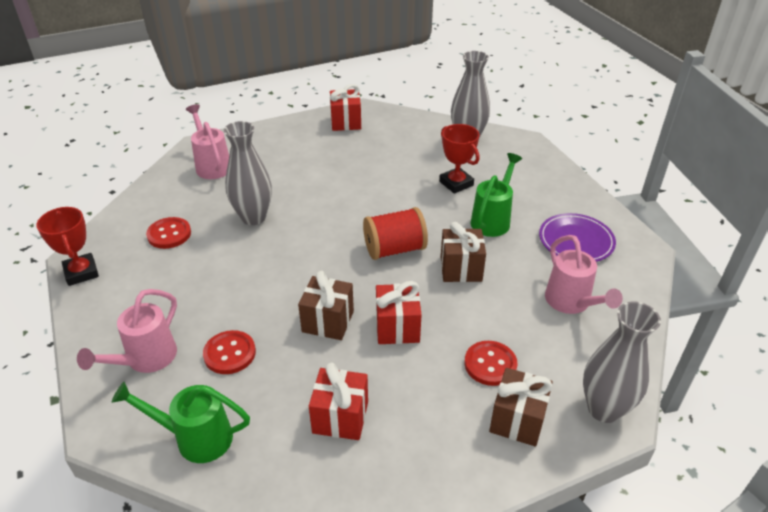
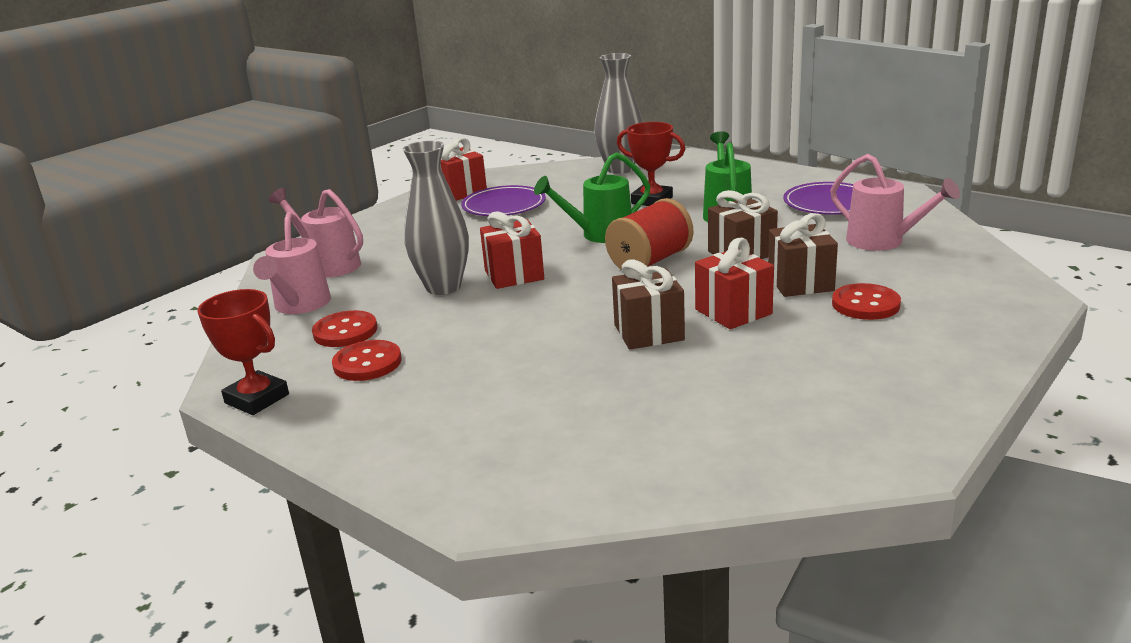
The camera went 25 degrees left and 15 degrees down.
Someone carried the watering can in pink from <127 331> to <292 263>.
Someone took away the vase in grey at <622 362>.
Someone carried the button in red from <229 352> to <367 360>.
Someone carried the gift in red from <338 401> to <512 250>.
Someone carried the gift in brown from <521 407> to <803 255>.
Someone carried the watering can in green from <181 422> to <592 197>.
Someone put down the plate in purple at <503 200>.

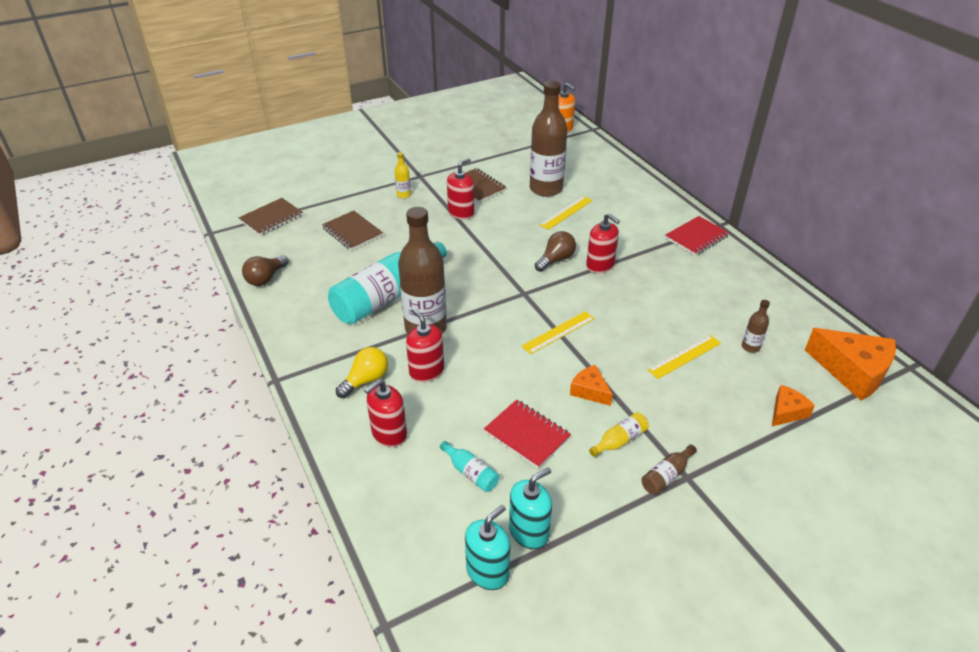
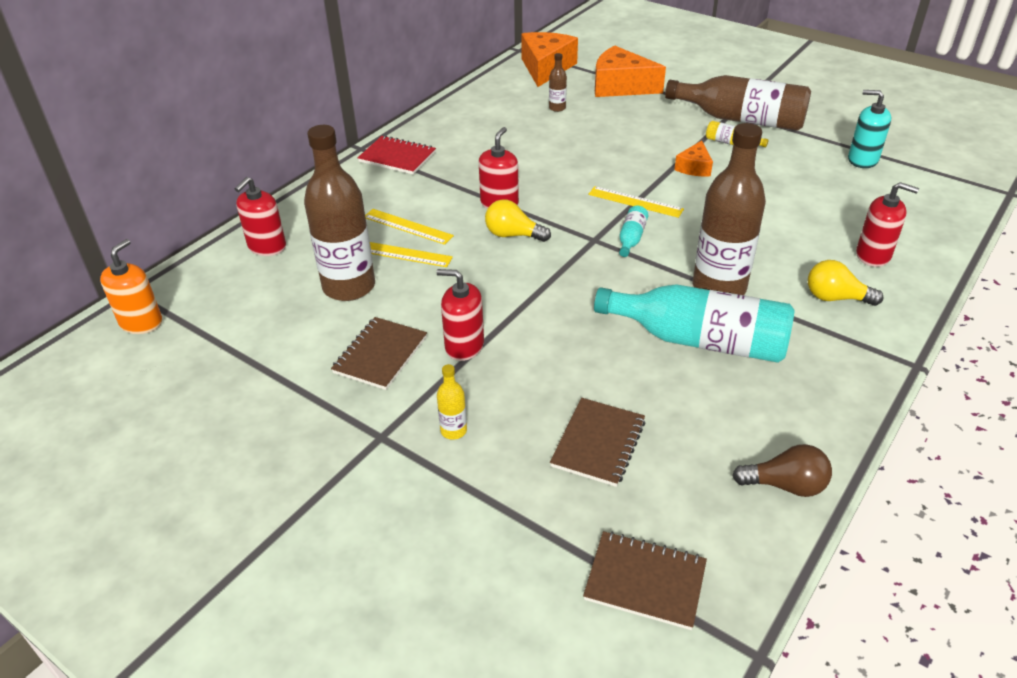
The camera went 115 degrees left and 0 degrees up.
Someone repainted the light bulb in brown at <555 251>, which became the light bulb in yellow at <518 220>.
Someone carried the soap dispenser in red from <425 345> to <260 216>.
Someone carried the ruler in yellow from <684 357> to <409 227>.
Someone scaled the cheese in orange at <793 405> by 1.89.
Someone took away the notebook in red at <527 434>.
Someone carried the bottle in turquoise from <469 466> to <633 231>.
Someone scaled the bottle in brown at <669 470> by 2.38.
Someone took away the soap dispenser in turquoise at <487 547>.

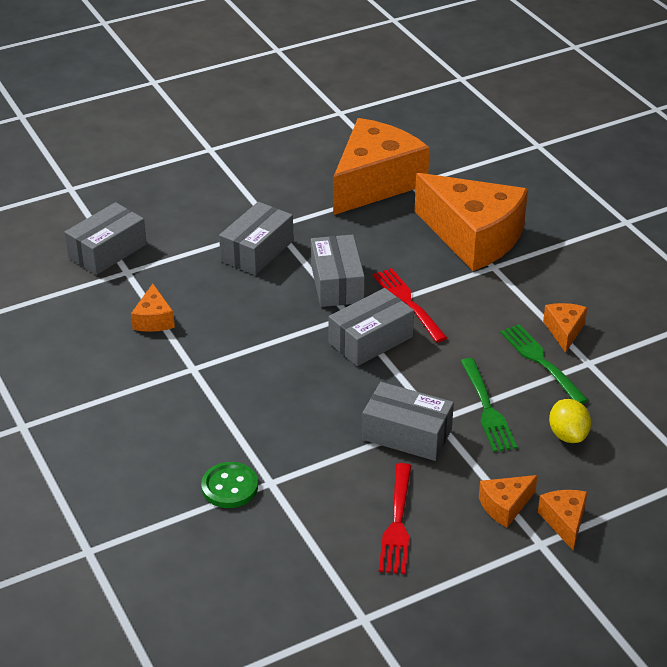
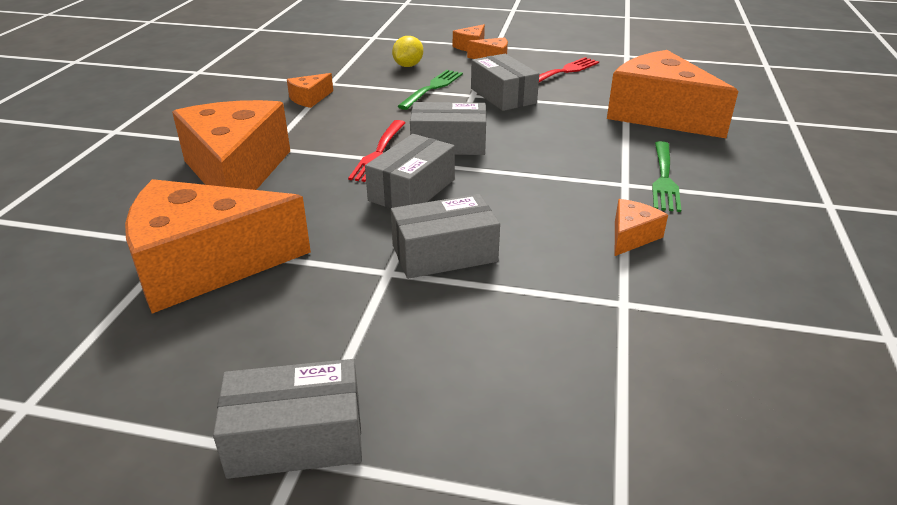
The camera went 140 degrees left and 5 degrees down.
Someone carried the box in grey from <105 238> to <287 419>.
Someone carried the fork in green from <544 364> to <666 176>.
Someone swapped the button in green at <229 485> for the cheese in orange at <672 94>.

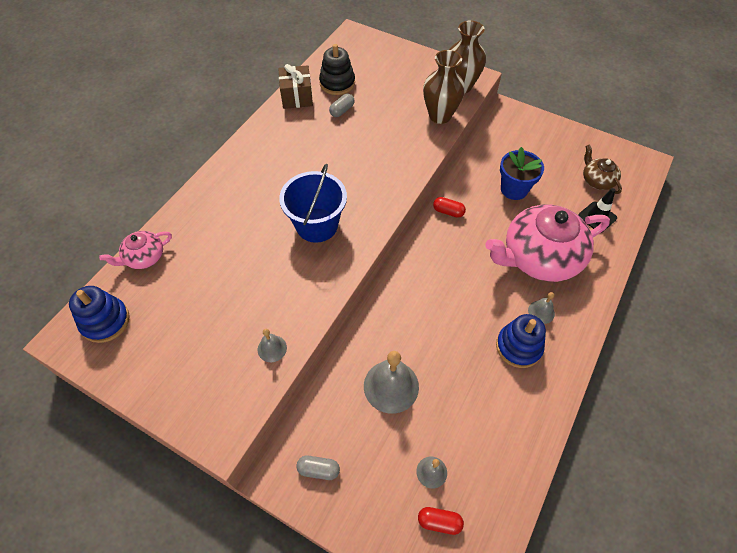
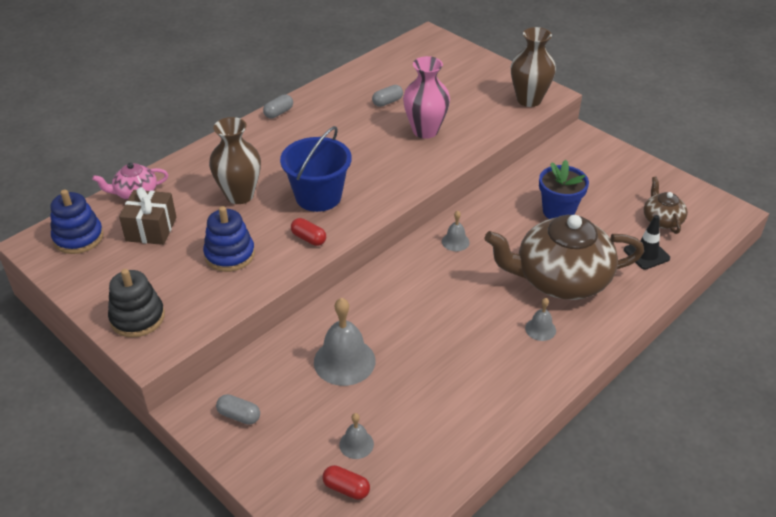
The camera went 15 degrees right and 15 degrees down.
Someone carried the stacking toy in black from <337 69> to <136 303>.
Someone carried the vase in brown from <444 87> to <235 160>.
Someone carried the gift in brown from <295 86> to <148 216>.
Someone carried the capsule in red from <449 207> to <308 232>.
Someone repainted the teapot in pink at <547 243>, which became the teapot in brown at <564 257>.
Someone carried the stacking toy in blue from <521 341> to <229 239>.
Someone carried the bell in grey from <272 345> to <456 231>.
Someone put down the vase in pink at <426 97>.
Someone put down the capsule in grey at <278 106>.

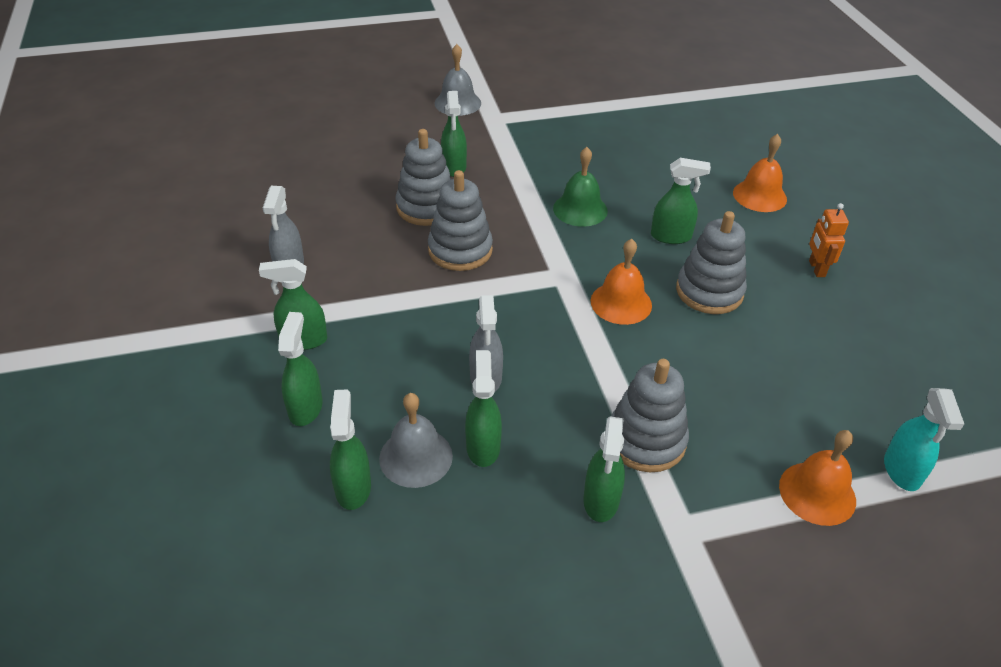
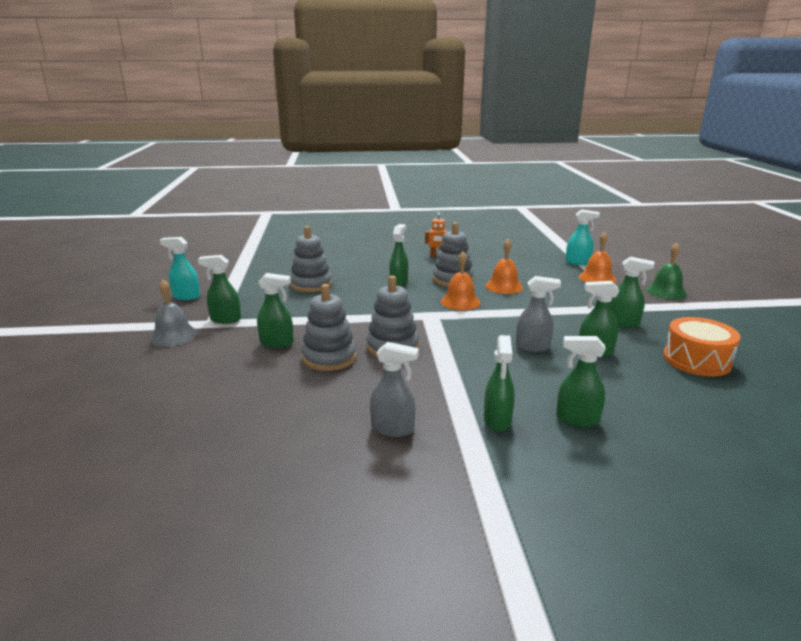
The camera went 80 degrees left and 20 degrees down.
Someone carried the bell in orange from <760 173> to <504 266>.
Someone carried the bell in green from <580 187> to <666 271>.
Someone carried the stacking toy in grey from <650 415> to <311 259>.
Someone carried the spray bottle in green from <350 449> to <219 289>.
Someone took away the bell in grey at <416 440>.
Someone put down the spray bottle in turquoise at <180 268>.
Someone put down the drum in orange at <702 346>.

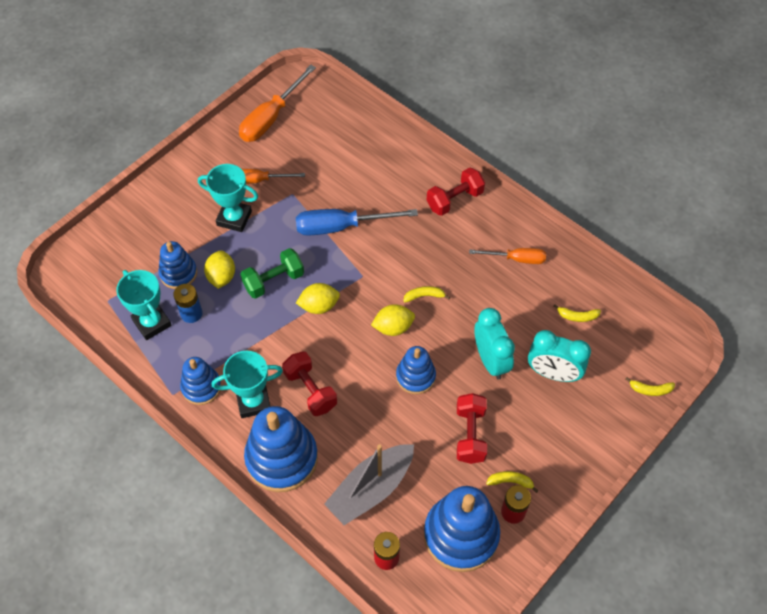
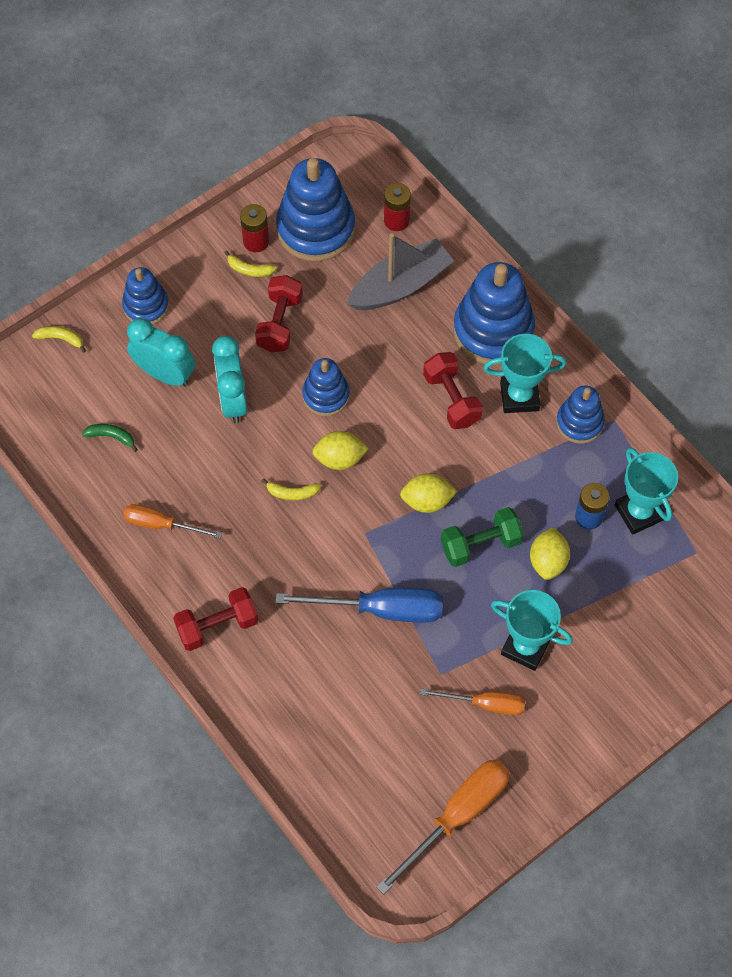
The camera went 170 degrees left and 5 degrees up.
Someone carried the stacking toy in blue from <177 265> to <145 296>.
Someone repainted the banana in yellow at <577 313>, which became the banana in green at <110 438>.

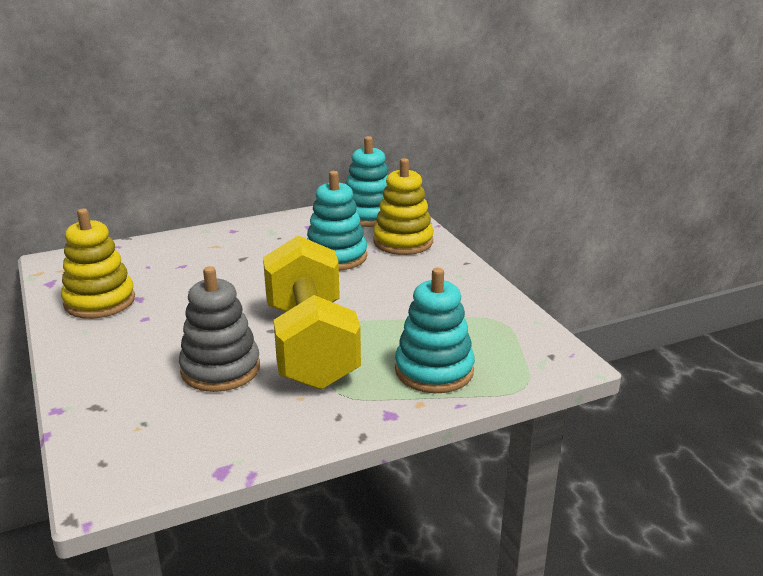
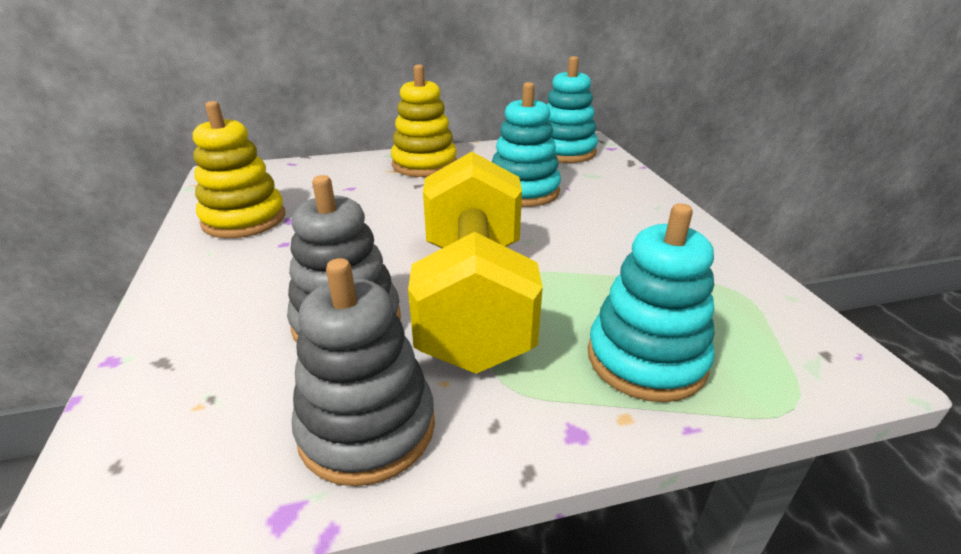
The camera went 10 degrees right and 5 degrees up.
Someone carried the stacking toy in yellow from <403 206> to <424 120>.
Someone put down the stacking toy in grey at <363 372>.

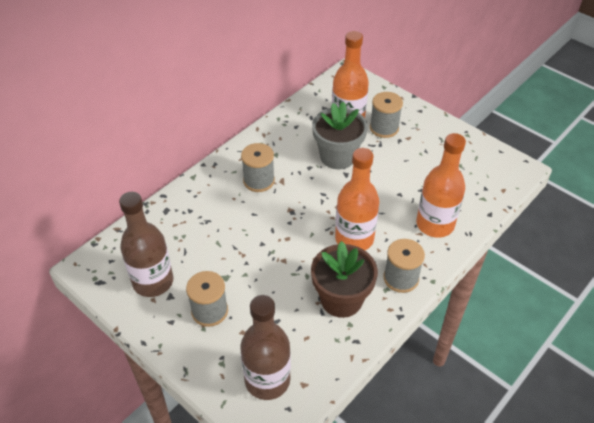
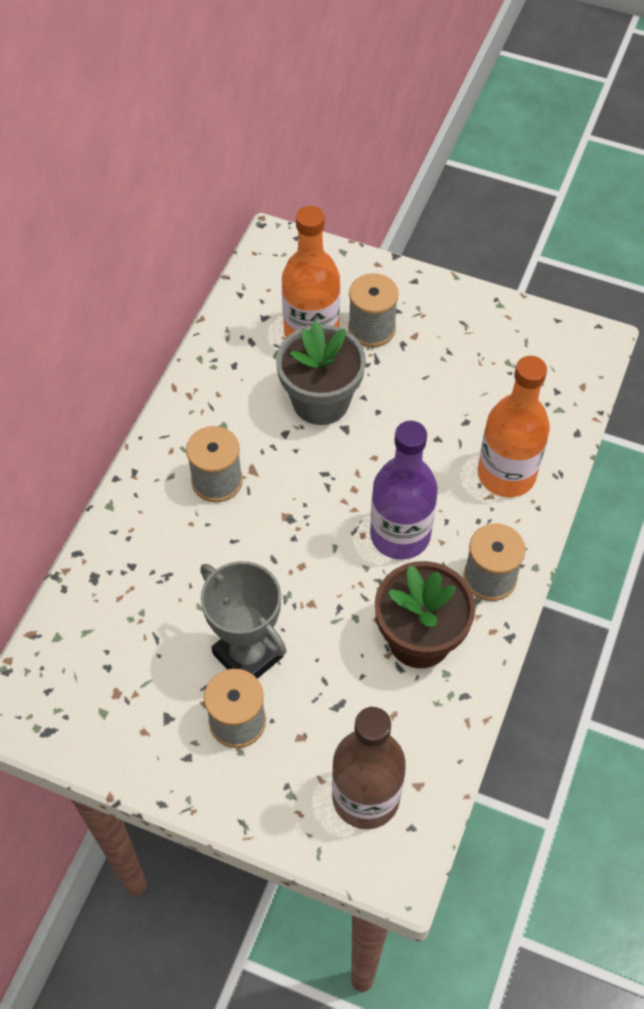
The camera went 20 degrees left and 10 degrees up.
Someone repainted the bottle in orange at <357 199>, which became the bottle in purple at <404 490>.
Someone took away the bottle in brown at <146 244>.
Someone put down the trophy in grey at <243 620>.

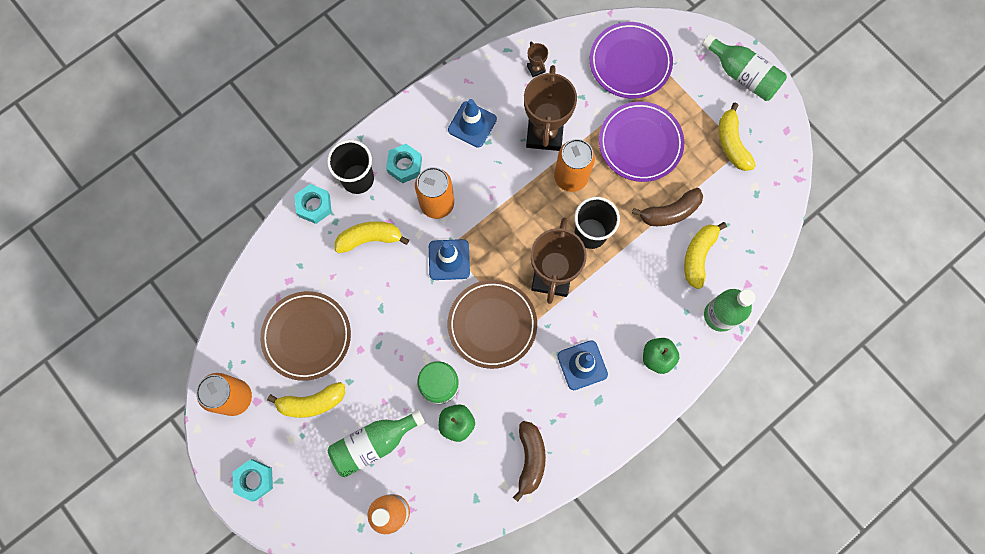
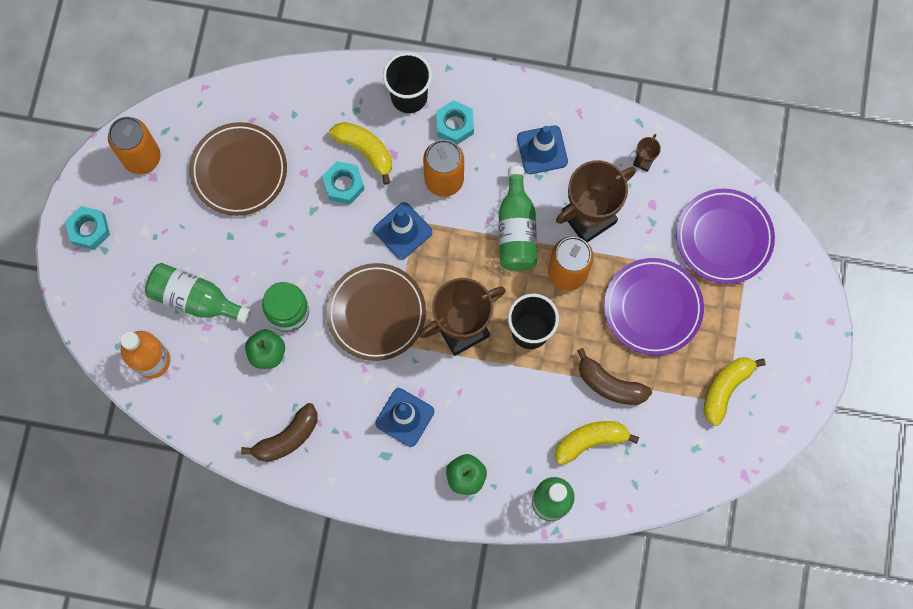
The camera went 50 degrees right and 0 degrees up.
Someone carried the bottle in green from <744 67> to <518 218>.
Someone carried the nut in turquoise from <313 204> to <343 183>.
Someone took away the banana in yellow at <306 400>.

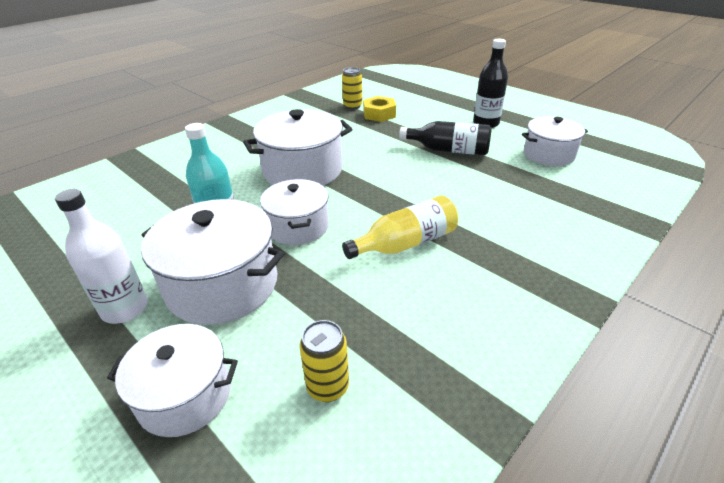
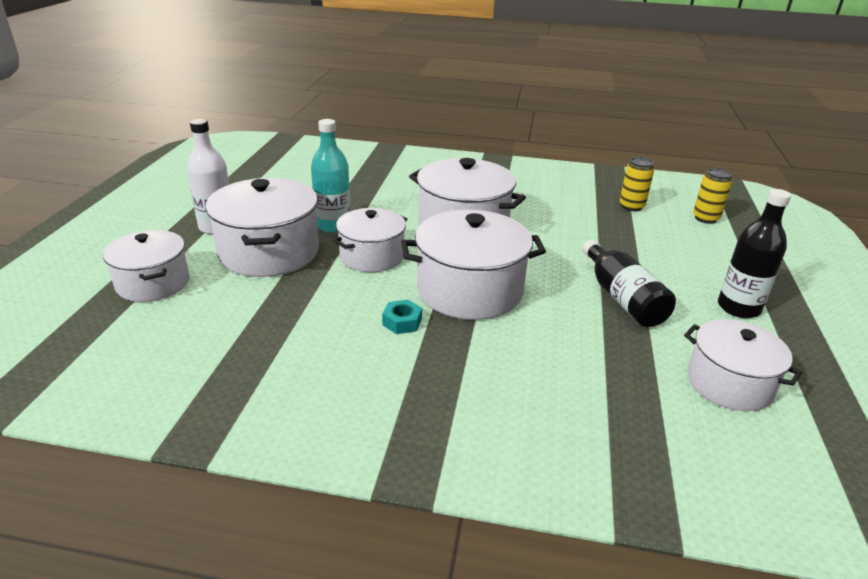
The camera went 55 degrees right and 5 degrees down.
Someone took away the nut in yellow at <379 109>.
Someone swapped the bottle in yellow at <400 227> for the nut in turquoise at <402 317>.
Someone carried the can in yellow from <324 361> to <712 196>.
Someone put down the pot in white at <473 265>.

